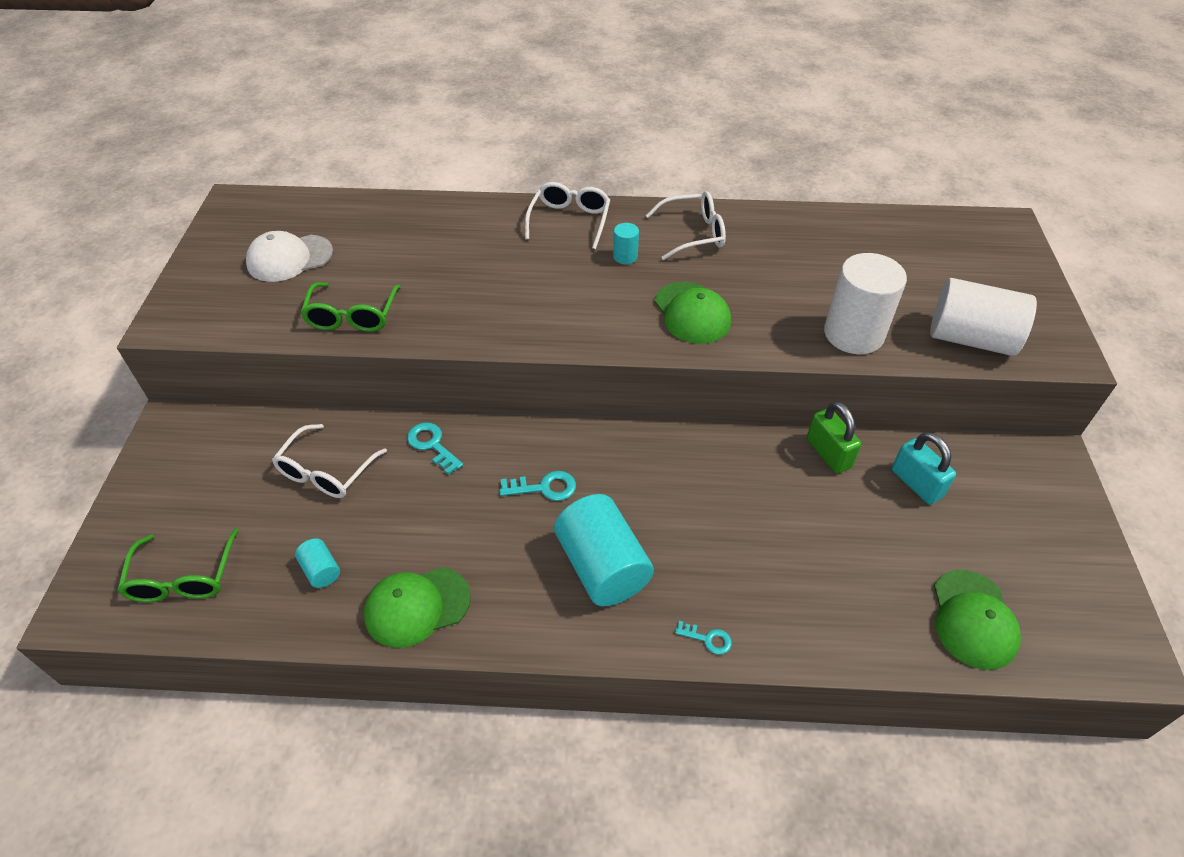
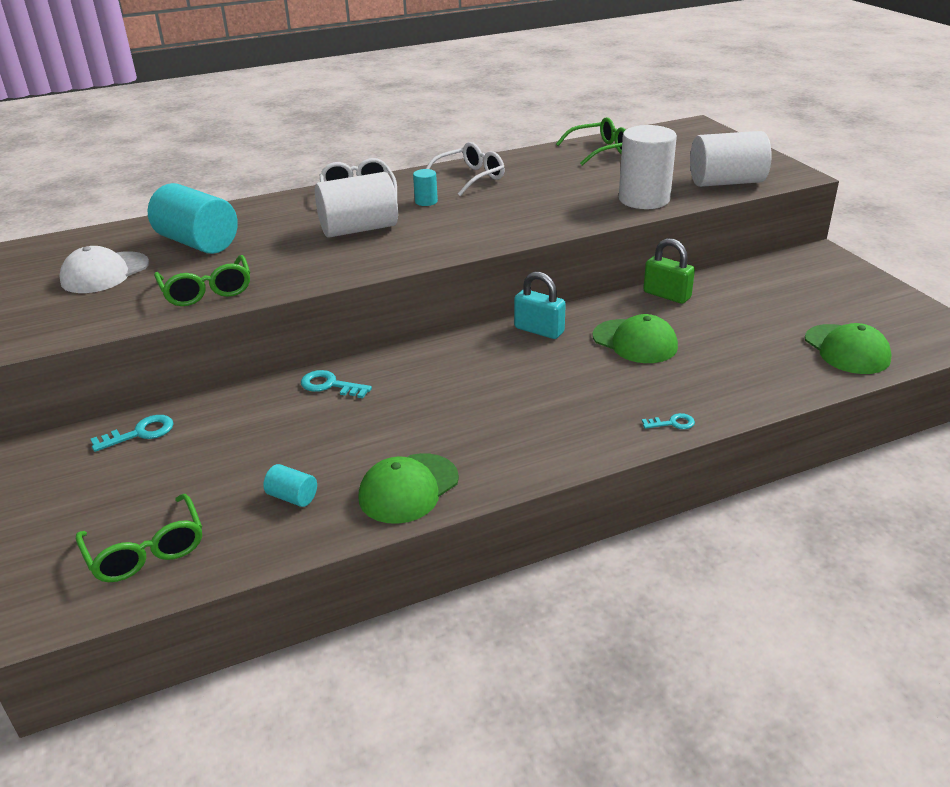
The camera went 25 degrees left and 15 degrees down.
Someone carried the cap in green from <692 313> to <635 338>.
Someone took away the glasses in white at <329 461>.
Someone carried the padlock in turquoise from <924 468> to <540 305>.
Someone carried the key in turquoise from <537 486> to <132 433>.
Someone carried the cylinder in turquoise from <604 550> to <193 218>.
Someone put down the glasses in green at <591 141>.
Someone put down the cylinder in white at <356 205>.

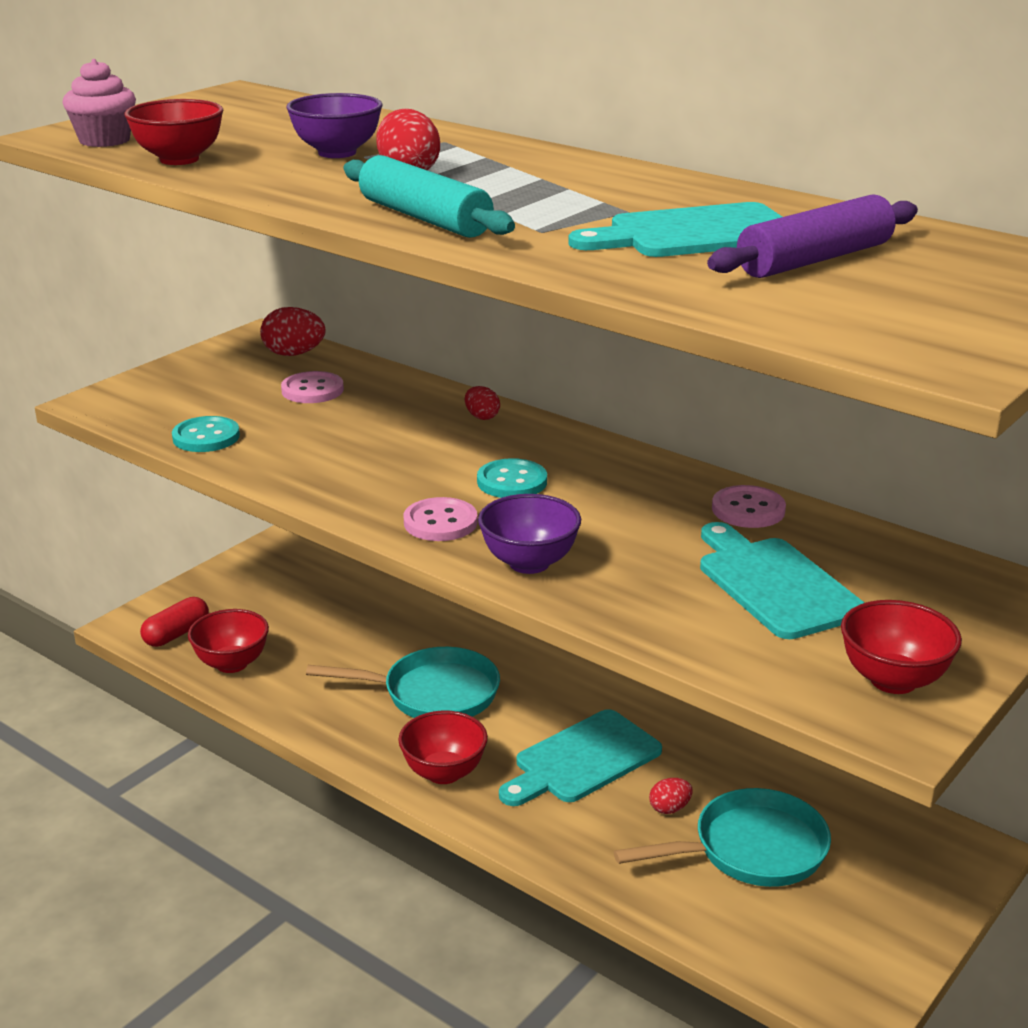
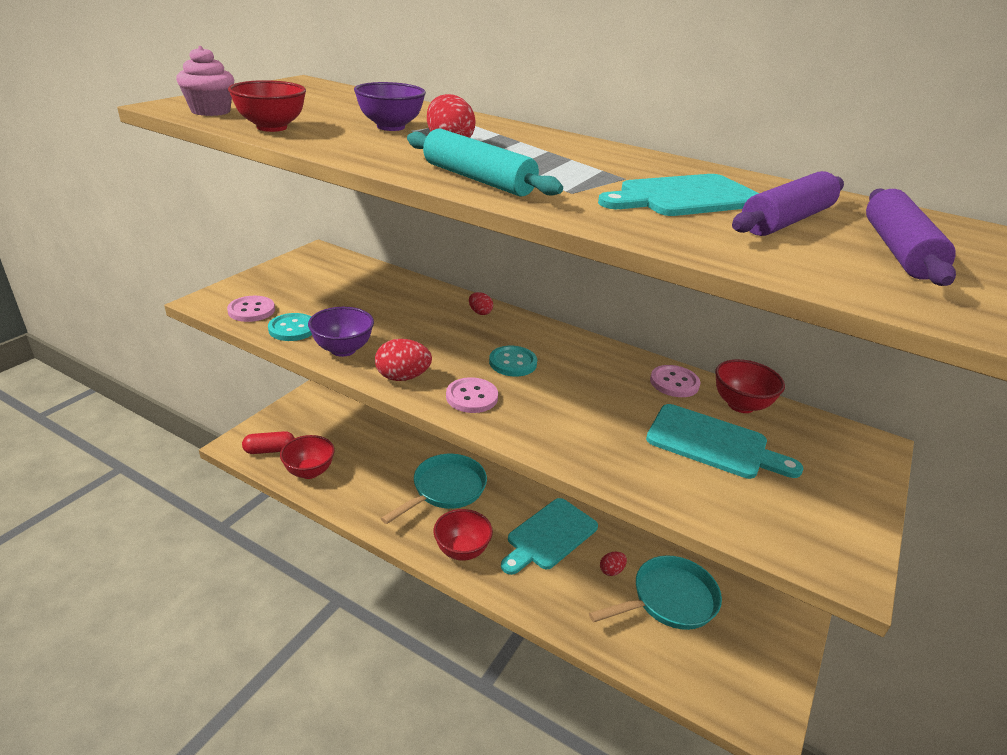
The camera went 10 degrees left and 5 degrees up.
Someone carried the egg in red from <292 331> to <403 360>.
Someone carried the button in pink from <312 387> to <251 309>.
Someone carried the bowl in purple from <529 534> to <341 332>.
Someone rotated the cutting board in turquoise at <782 580> by 150 degrees clockwise.
Someone rotated the capsule in red at <174 622> by 45 degrees clockwise.
Someone carried the bowl in red from <901 647> to <750 386>.
Someone rotated the pan in turquoise at <403 682> by 45 degrees counterclockwise.
Someone put down the rolling pin in purple at <911 237>.

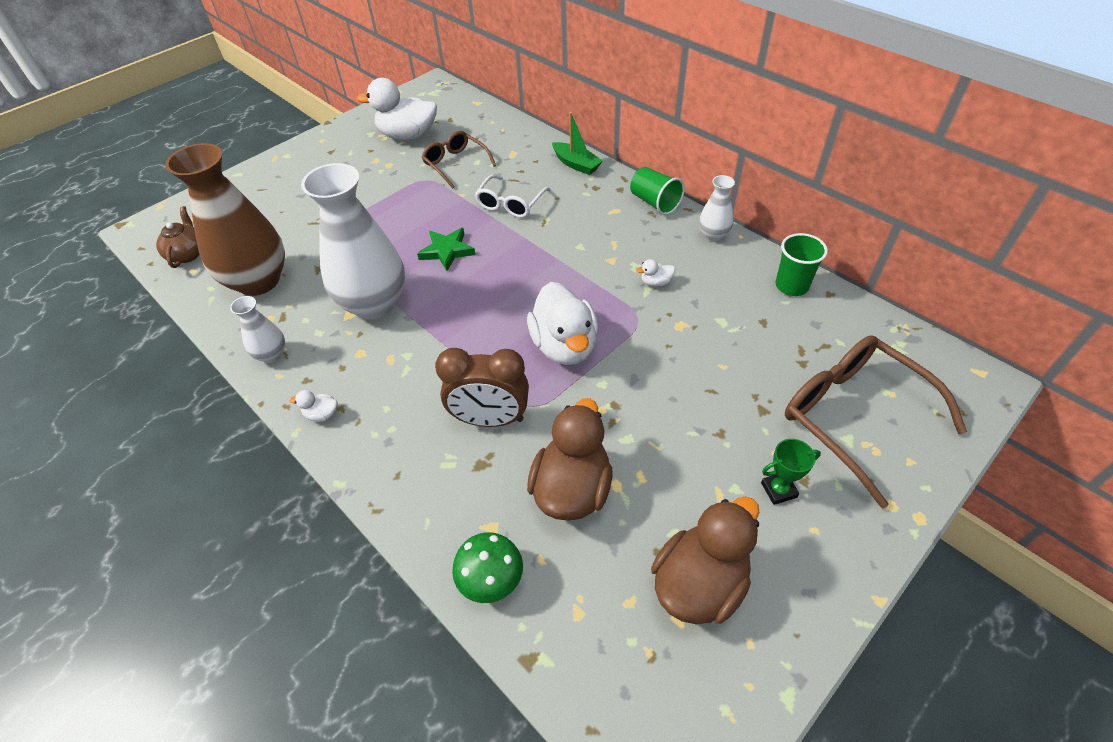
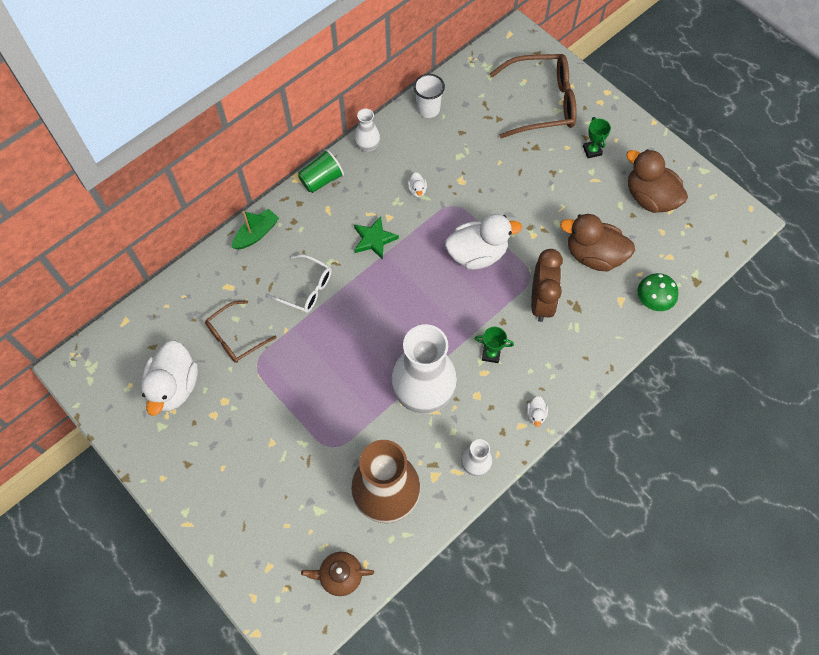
The camera went 90 degrees left and 15 degrees up.
Someone carried the star in green from <446 249> to <376 238>.
Someone repainted the cup in green at <801 264>, which became the cup in white at <429 96>.
Someone rotated the glasses in brown at <876 421> by 150 degrees counterclockwise.
Someone put down the trophy in green at <494 345>.

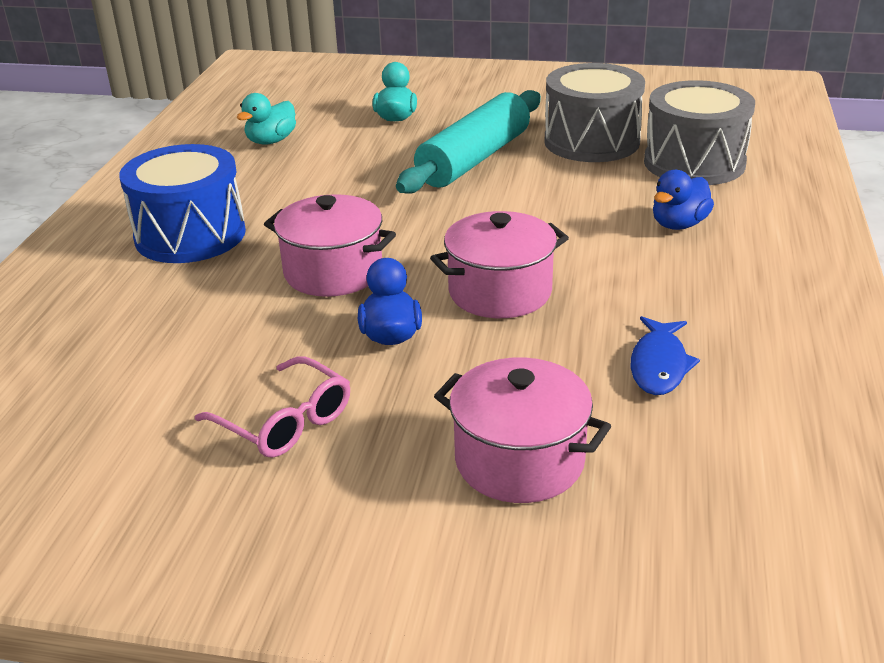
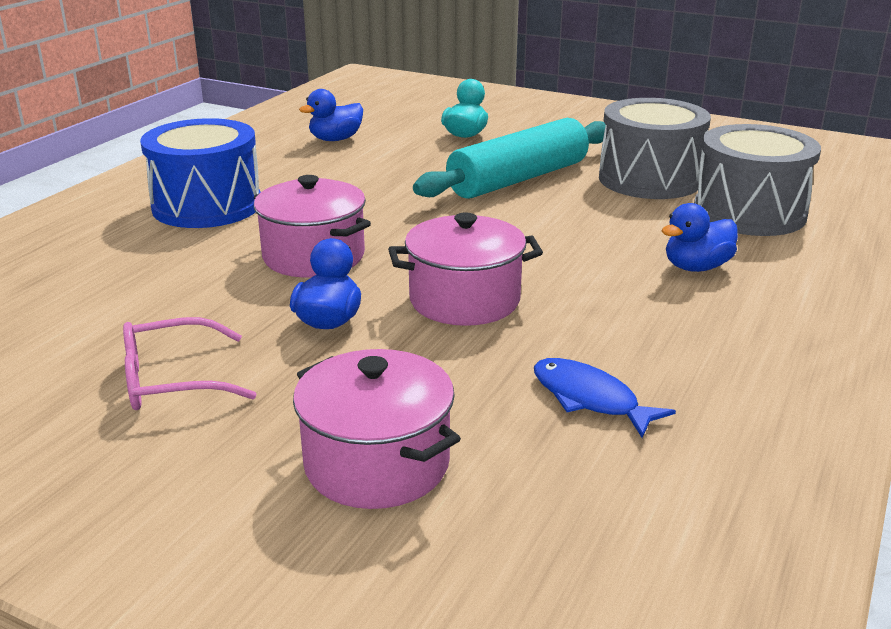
The camera went 15 degrees right and 5 degrees down.
Someone repainted the duck in turquoise at <266 119>, which became the duck in blue at <331 115>.
Someone rotated the fish in blue at <665 355> by 105 degrees clockwise.
Someone rotated the glasses in pink at <272 407> by 105 degrees clockwise.

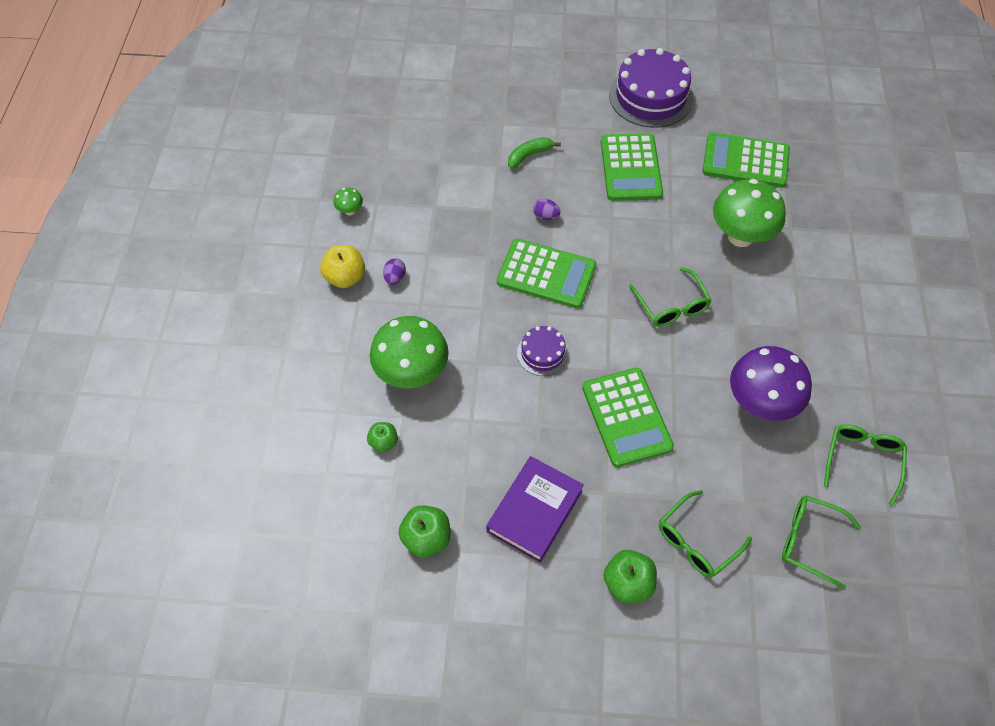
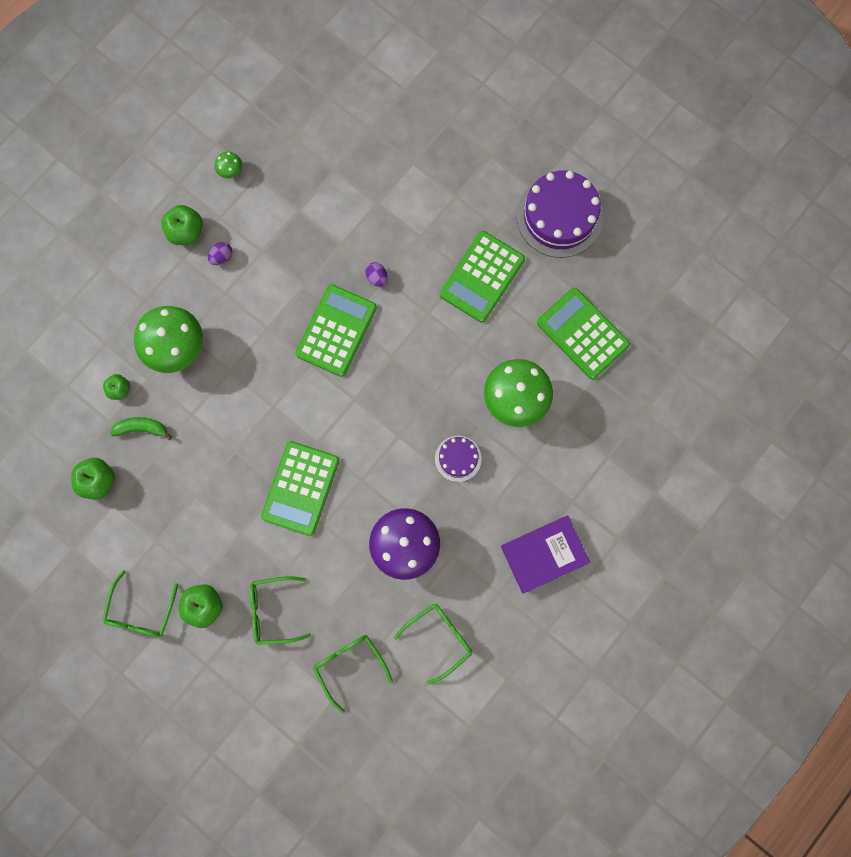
The camera went 35 degrees right and 20 degrees up.
Someone carried the banana in green from <534 153> to <141 428>.
Someone rotated the calculator in green at <546 274> by 120 degrees counterclockwise.
Someone repainted the apple in yellow at <342 266>, which became the apple in green at <182 225>.
Someone carried the glasses in green from <670 297> to <140 603>.
Someone carried the cake in purple from <543 351> to <458 459>.
Someone carried the book in purple from <535 509> to <545 554>.

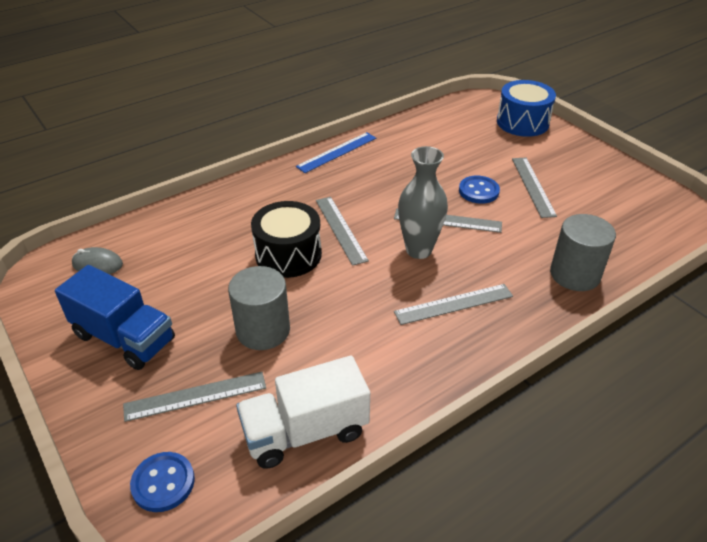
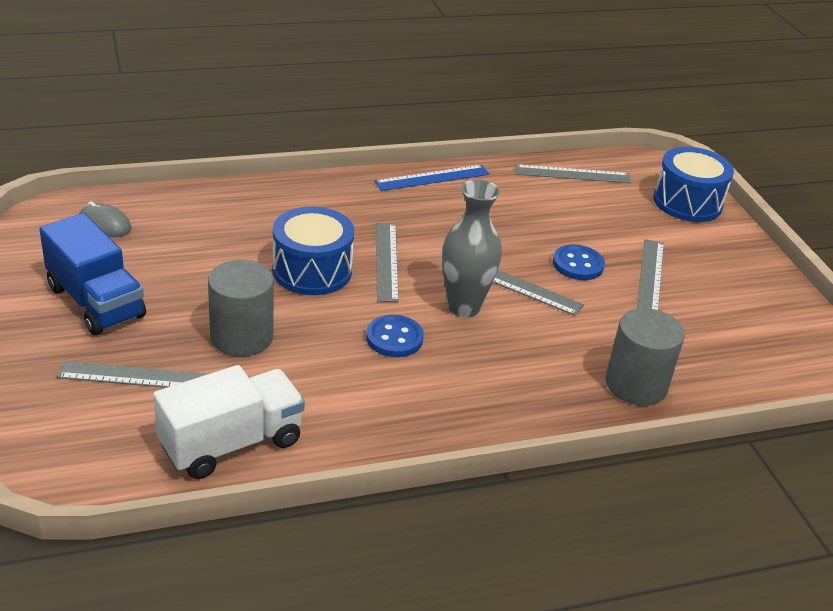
The camera went 15 degrees right and 5 degrees down.
Someone repainted the drum in black at <286 239>, which became the drum in blue at <313 251>.
Someone carried the ruler in grey from <453 304> to <573 173>.
Someone rotated the truck in white at <303 412> by 150 degrees clockwise.
Someone carried the button in blue from <162 482> to <395 336>.

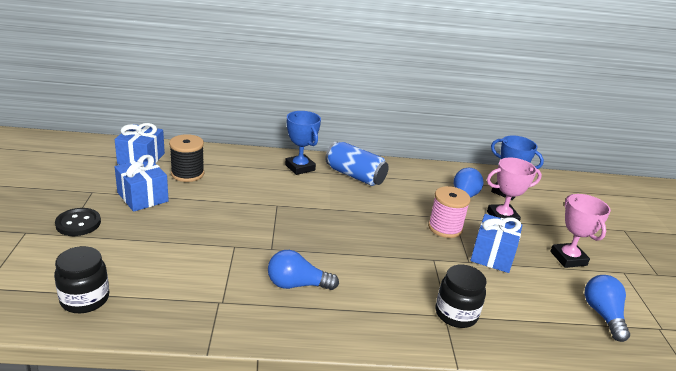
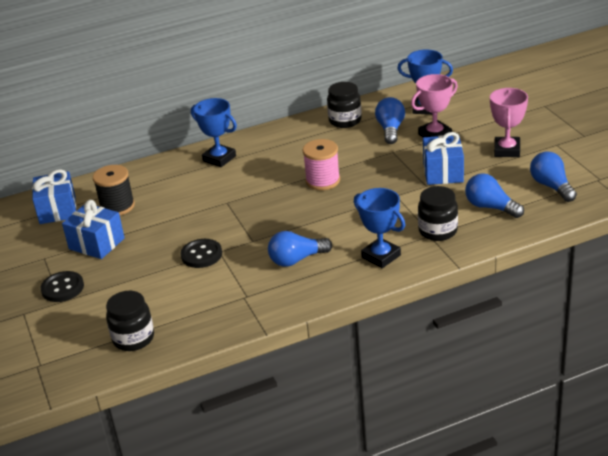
The camera went 15 degrees left and 5 degrees up.
Someone took away the can in blue at <357 164>.
Someone carried the spool in pink from <449 212> to <321 164>.
Someone rotated the trophy in pink at <580 231> by 45 degrees clockwise.
Someone put down the jar in black at <344 105>.
Someone put down the light bulb in blue at <494 195>.
Someone put down the trophy in blue at <379 228>.
Someone put down the button in black at <201 253>.

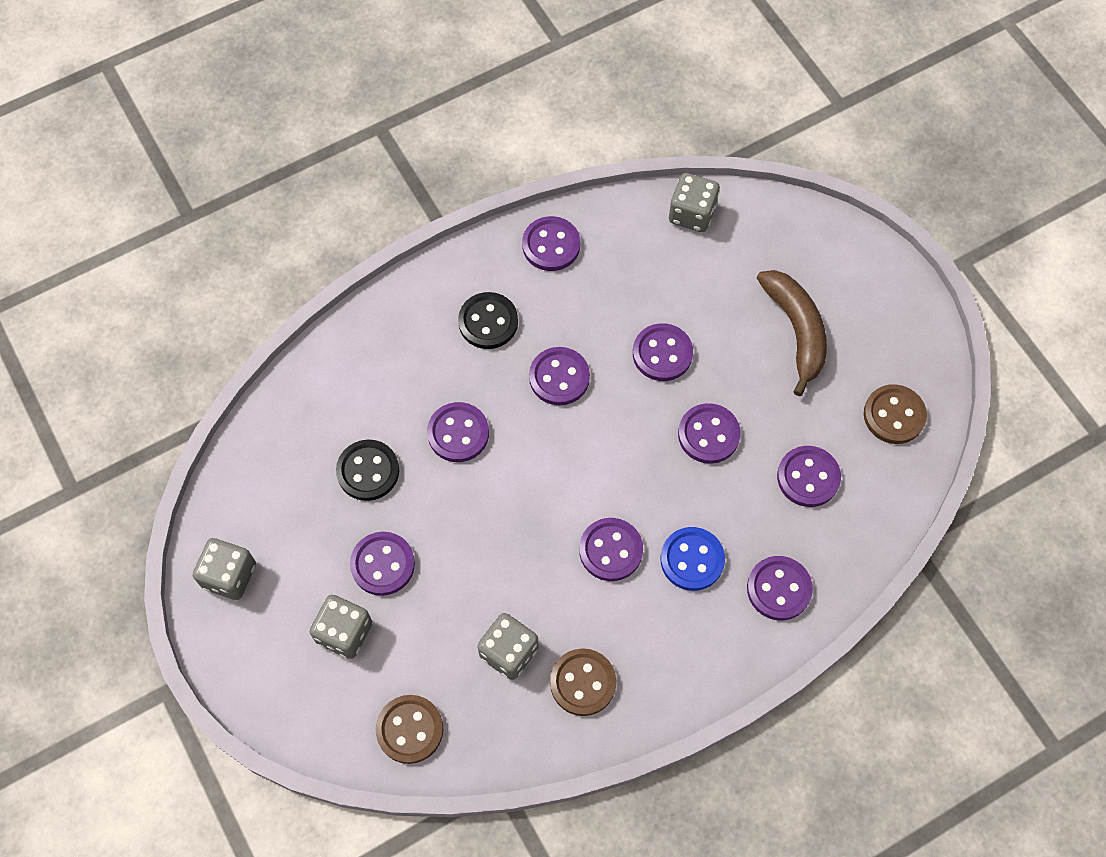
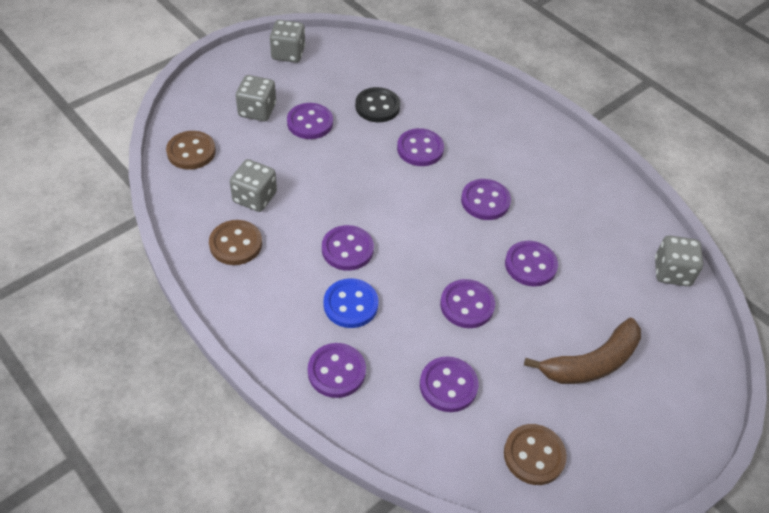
The camera went 75 degrees right and 15 degrees down.
Someone took away the button in purple at <551 243>.
Someone took away the button in black at <488 320>.

